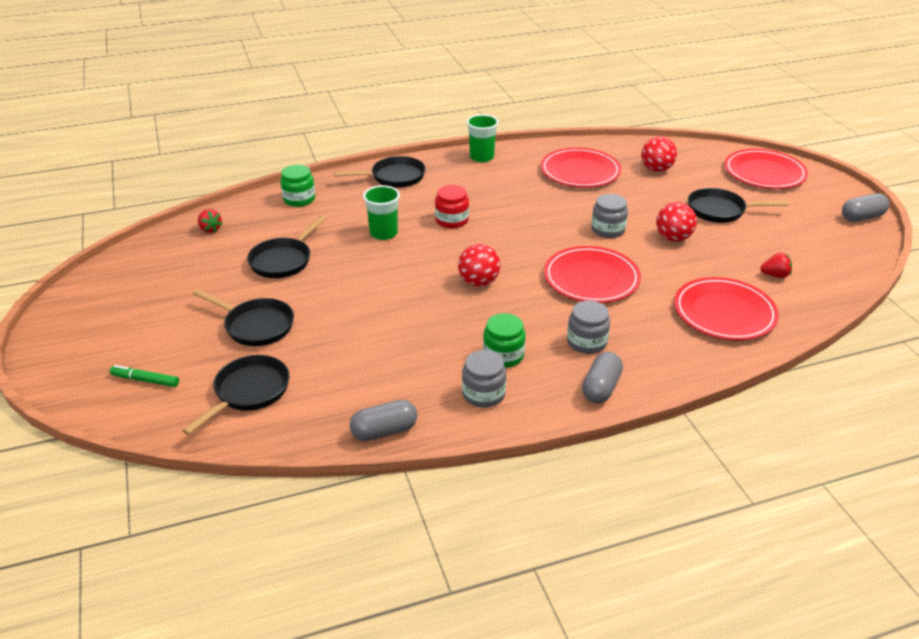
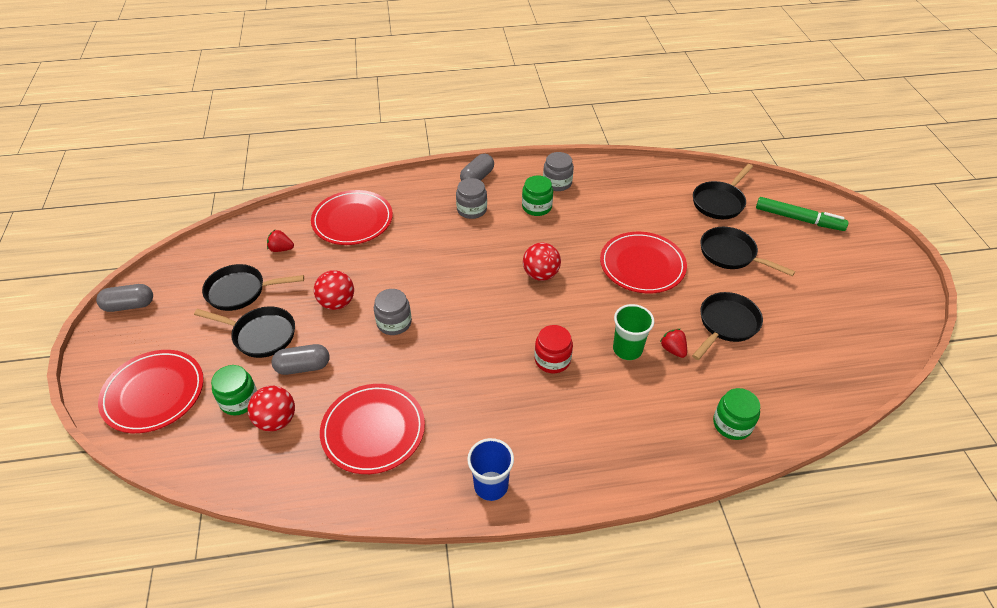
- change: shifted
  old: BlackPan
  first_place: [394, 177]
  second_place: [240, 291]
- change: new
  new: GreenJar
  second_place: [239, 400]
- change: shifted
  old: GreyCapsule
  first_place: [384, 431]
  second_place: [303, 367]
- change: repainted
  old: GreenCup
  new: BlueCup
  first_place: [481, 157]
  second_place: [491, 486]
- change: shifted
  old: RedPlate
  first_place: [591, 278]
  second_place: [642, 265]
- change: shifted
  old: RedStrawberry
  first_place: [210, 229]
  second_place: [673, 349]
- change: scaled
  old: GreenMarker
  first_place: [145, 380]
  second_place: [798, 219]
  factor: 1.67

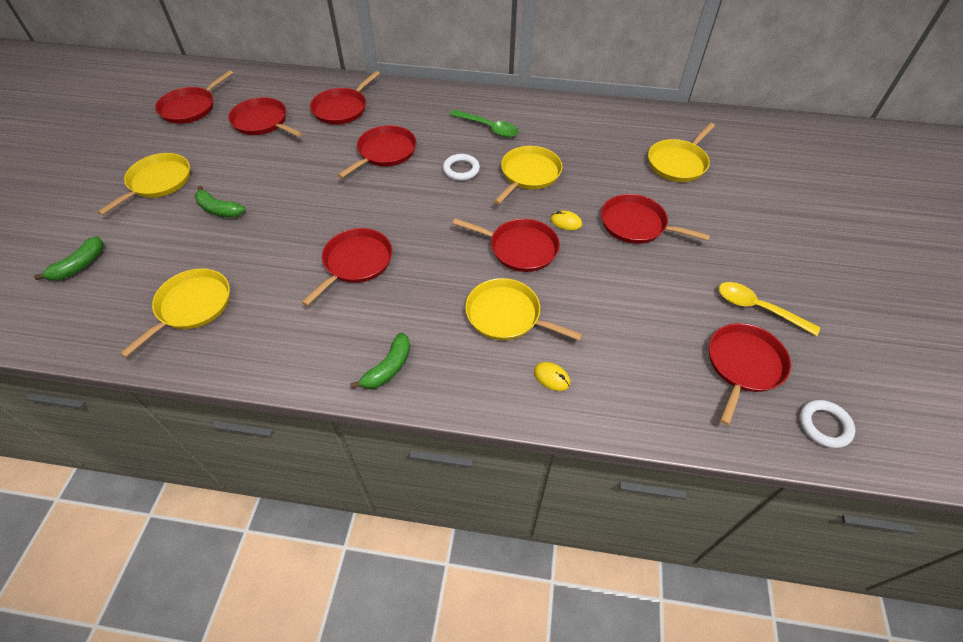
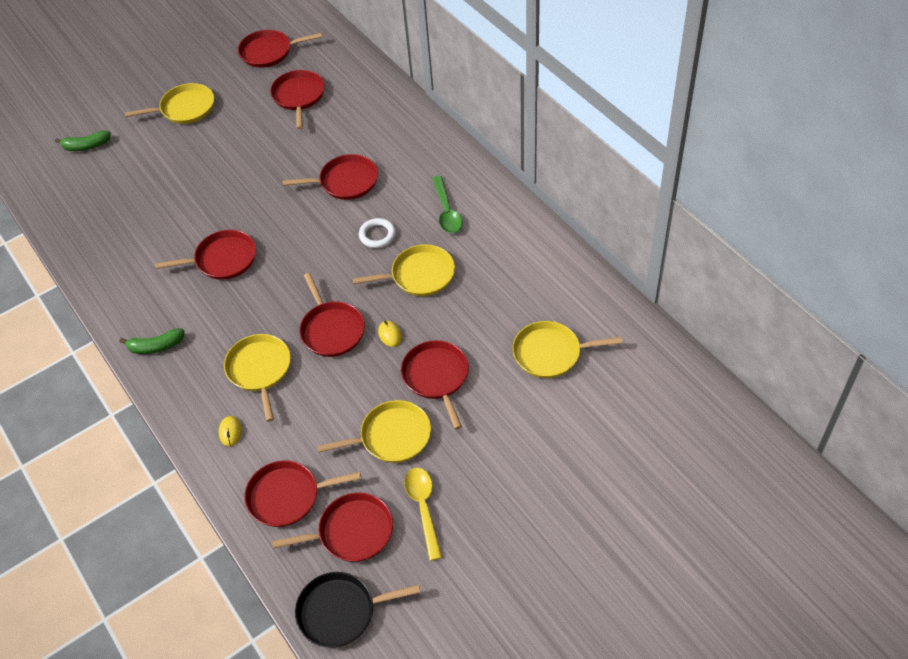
- change: shifted
  old: RedPan
  first_place: [342, 109]
  second_place: [287, 496]
- change: swapped
  old: WhiteRing
  new: BlackPan
  first_place: [824, 425]
  second_place: [341, 611]
- change: shifted
  old: YellowPan
  first_place: [191, 306]
  second_place: [391, 436]
- change: gone
  old: GreenBanana
  first_place: [219, 210]

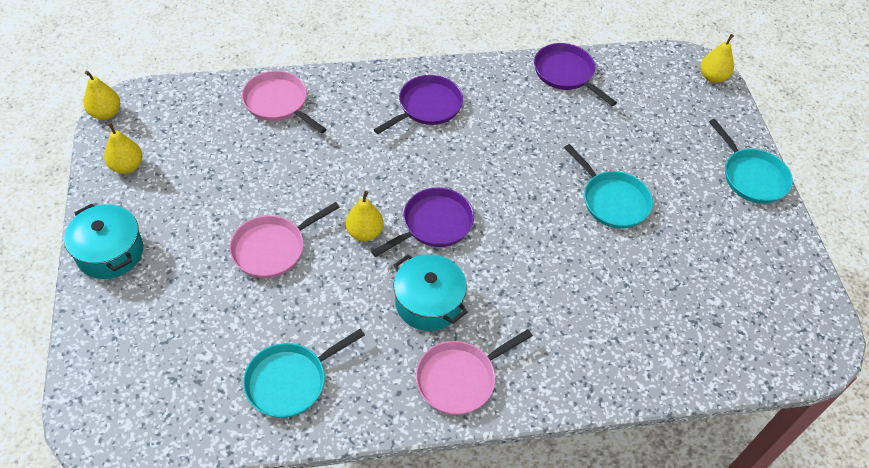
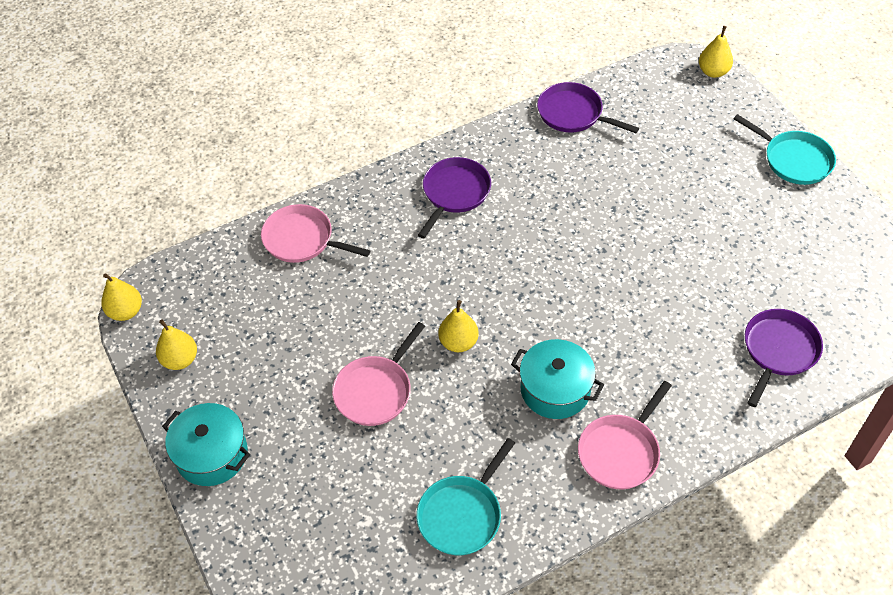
- change: shifted
  old: PurplePan
  first_place: [434, 224]
  second_place: [778, 350]
- change: gone
  old: TurquoisePan
  first_place: [612, 201]

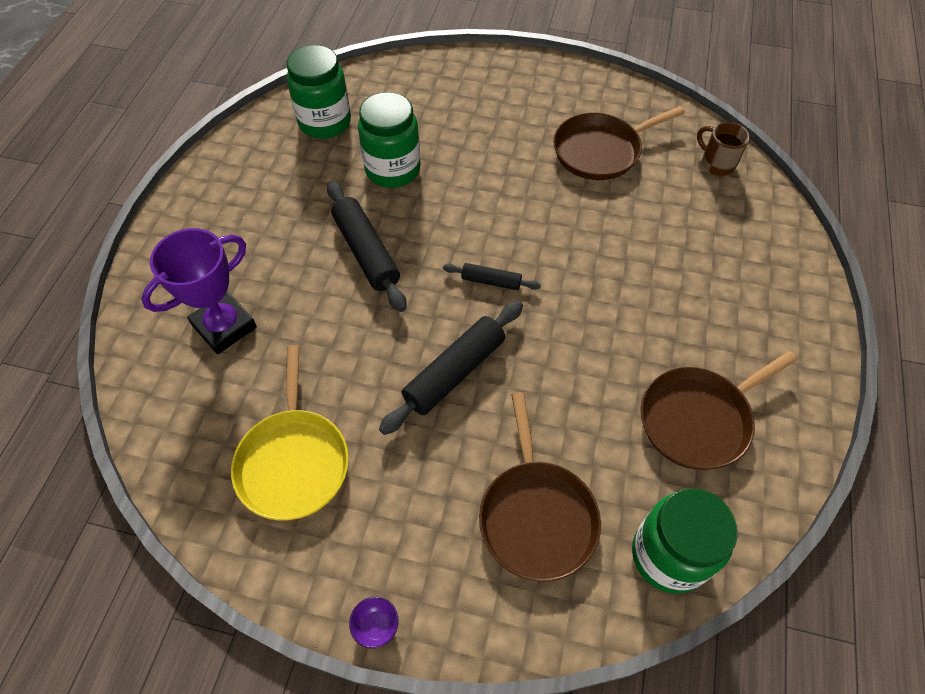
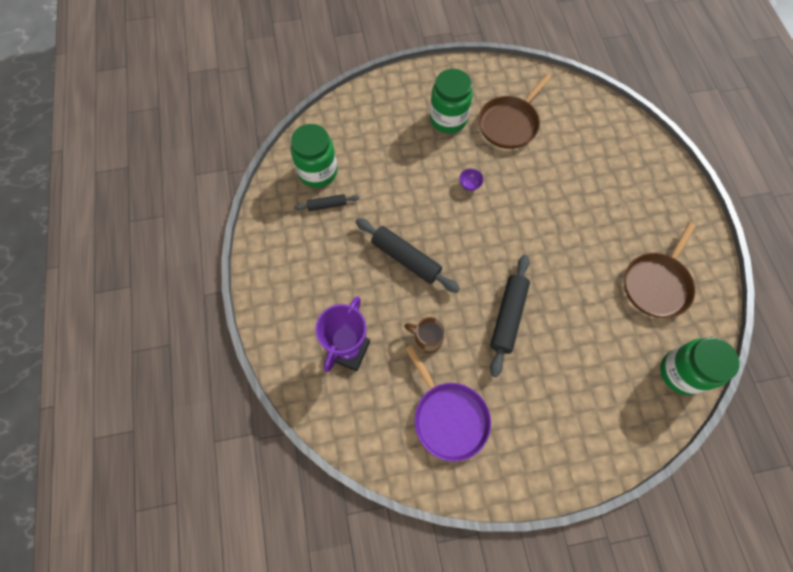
- change: shifted
  old: BlackRollingPin
  first_place: [491, 281]
  second_place: [327, 205]
- change: shifted
  old: BrownMug
  first_place: [717, 163]
  second_place: [427, 339]
- change: repainted
  old: YellowPan
  new: PurplePan
  first_place: [294, 462]
  second_place: [448, 417]
- change: shifted
  old: GreenJar
  first_place: [392, 170]
  second_place: [448, 119]
- change: shifted
  old: PurpleBowl
  first_place: [376, 626]
  second_place: [469, 185]
- change: gone
  old: BrownPan
  first_place: [536, 516]

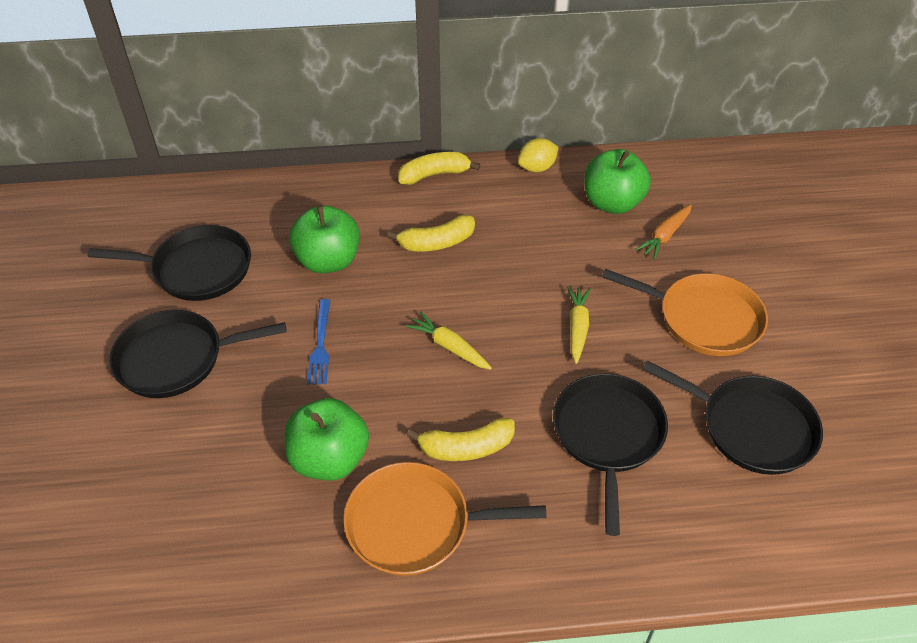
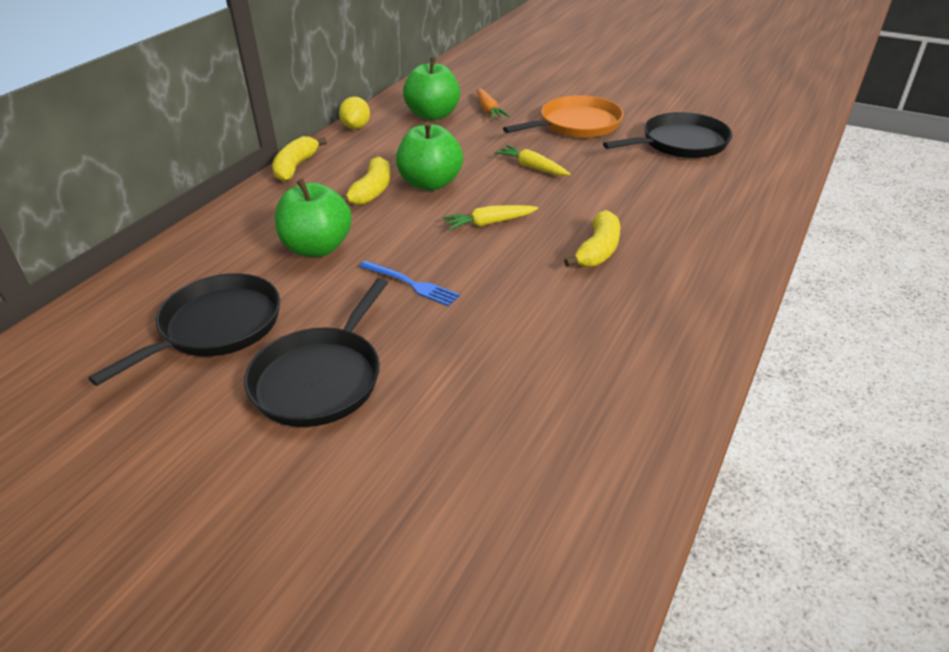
- change: shifted
  old: GreenApple
  first_place: [329, 459]
  second_place: [430, 183]
- change: gone
  old: OrangePan
  first_place: [415, 524]
- change: gone
  old: BlackPan
  first_place: [608, 435]

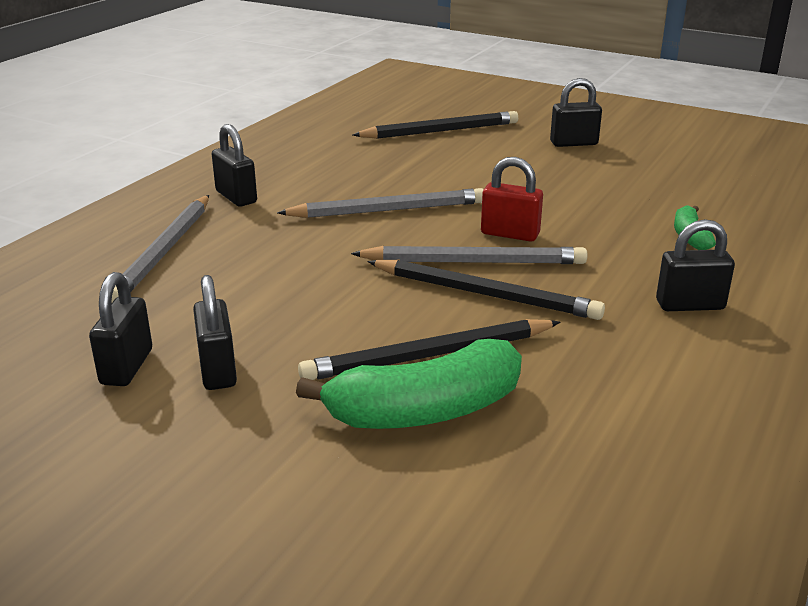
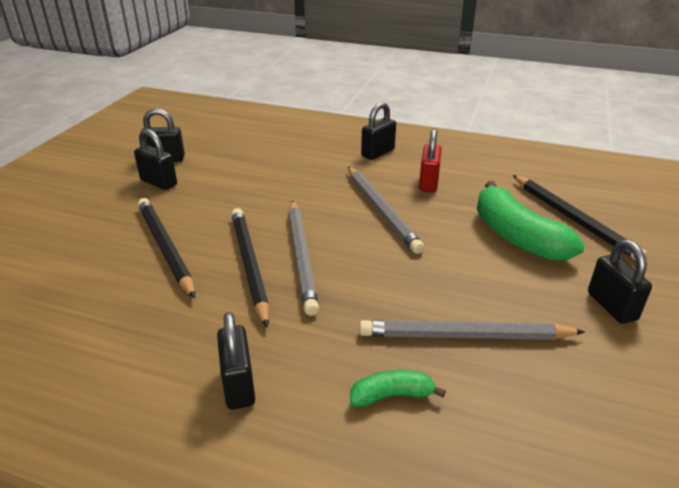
- change: rotated
  old: BlackPadlock
  first_place: [218, 370]
  second_place: [159, 182]
  degrees: 60
- change: rotated
  old: BlackPencil
  first_place: [485, 294]
  second_place: [250, 265]
  degrees: 150
- change: shifted
  old: GreyPencil
  first_place: [164, 251]
  second_place: [465, 336]
- change: shifted
  old: RedPadlock
  first_place: [510, 234]
  second_place: [428, 183]
- change: shifted
  old: GreenBanana
  first_place: [425, 411]
  second_place: [517, 237]

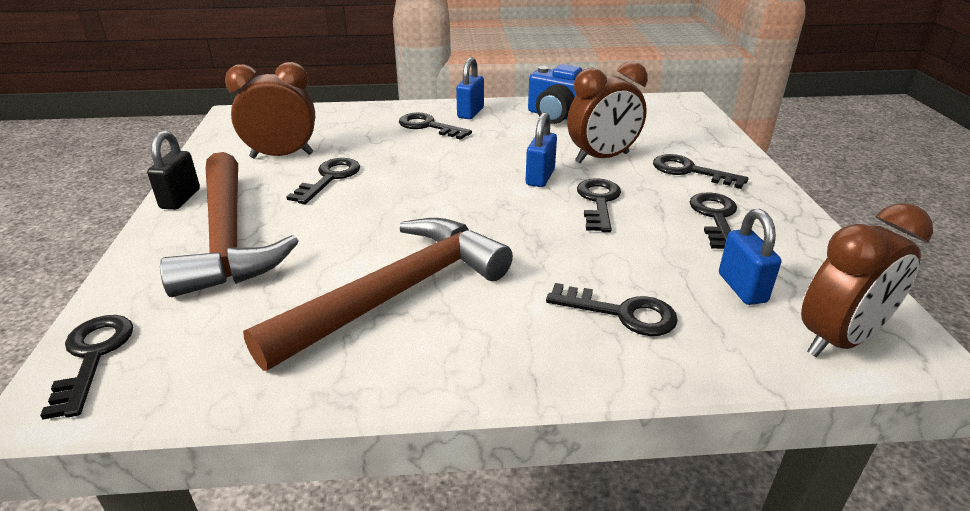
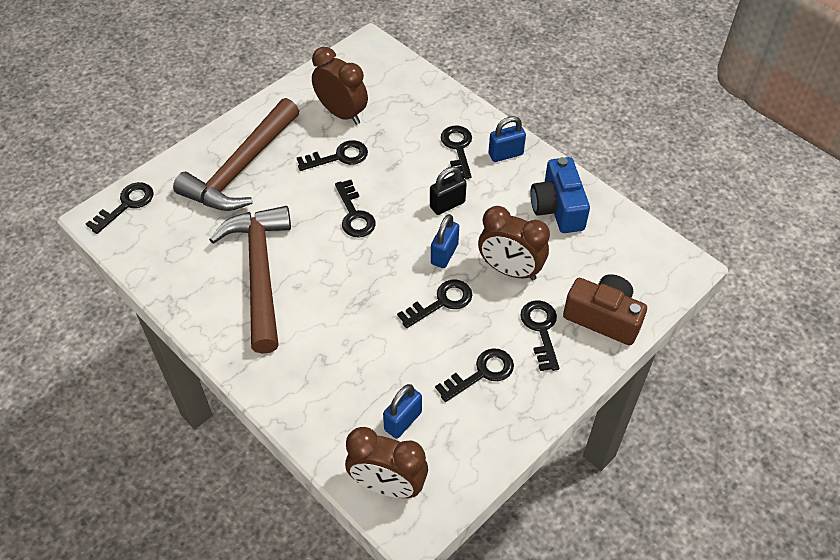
- change: rotated
  old: BrownHammer
  first_place: [398, 293]
  second_place: [260, 272]
  degrees: -105
- change: shifted
  old: BlackKey
  first_place: [622, 313]
  second_place: [354, 215]
- change: shifted
  old: BlackPadlock
  first_place: [180, 199]
  second_place: [447, 204]
- change: rotated
  old: BluePadlock
  first_place: [540, 177]
  second_place: [444, 254]
  degrees: -45
- change: new
  new: BrownCamera
  second_place: [603, 317]

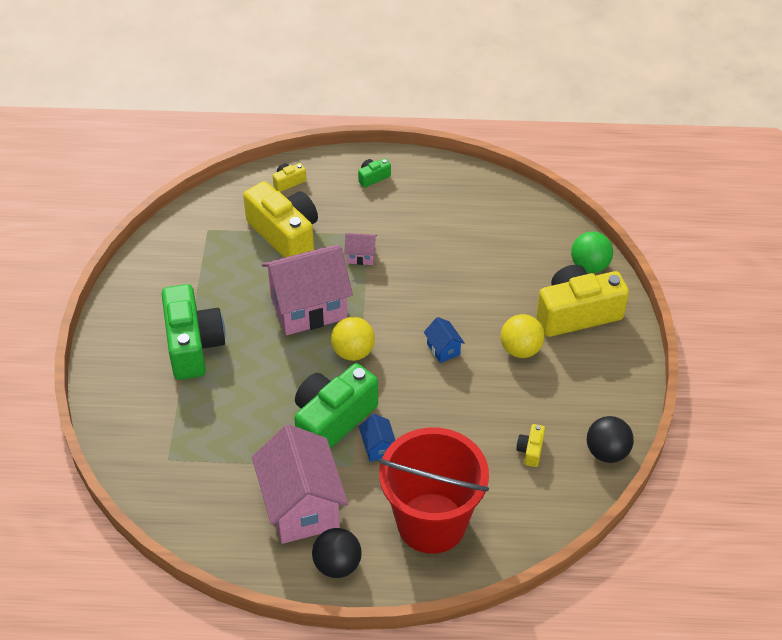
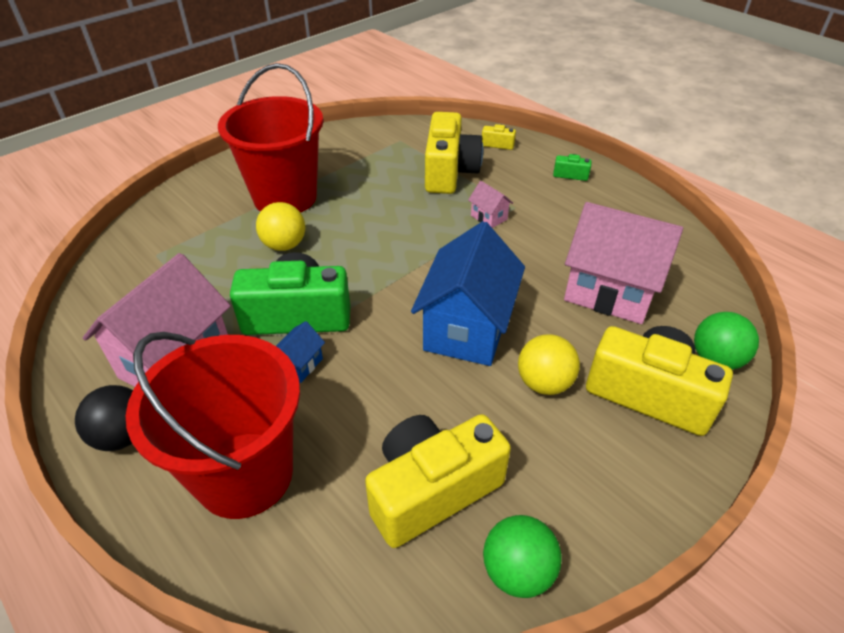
- change: swapped
  old: GreenCamera
  new: RedBucket
  first_place: [193, 345]
  second_place: [285, 197]
- change: shifted
  old: YellowBall
  first_place: [353, 352]
  second_place: [284, 245]
- change: scaled
  old: YellowCamera
  first_place: [530, 450]
  second_place: [432, 490]
  factor: 2.39
- change: scaled
  old: BlueHouse
  first_place: [443, 349]
  second_place: [467, 329]
  factor: 2.37
- change: repainted
  old: BlackBall
  new: GreenBall
  first_place: [607, 452]
  second_place: [517, 571]
- change: shifted
  old: PinkHouse
  first_place: [308, 308]
  second_place: [610, 292]

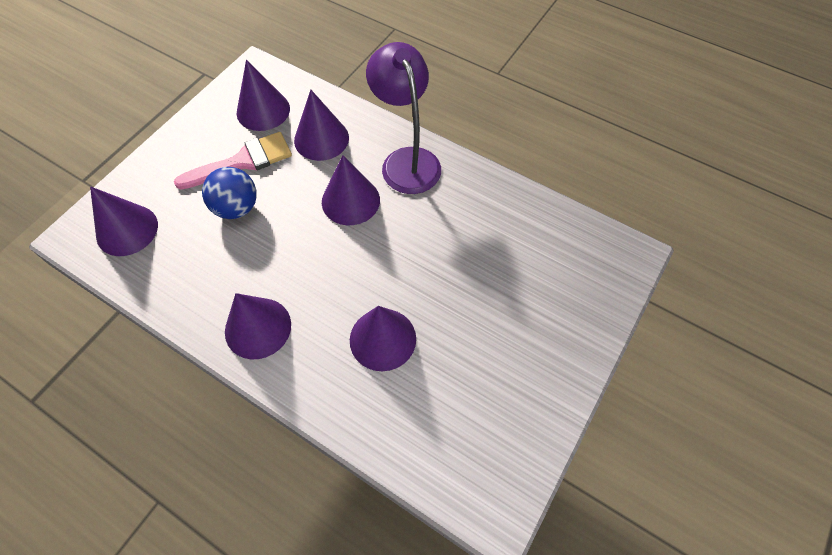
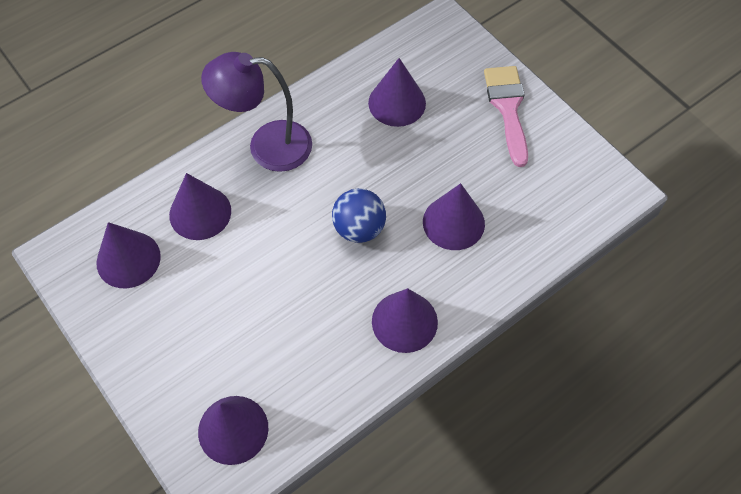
- change: shifted
  old: BlueBall
  first_place: [237, 208]
  second_place: [359, 228]
- change: shifted
  old: PurpleCone
  first_place: [350, 200]
  second_place: [397, 103]
- change: shifted
  old: PinkBrush
  first_place: [243, 161]
  second_place: [507, 108]

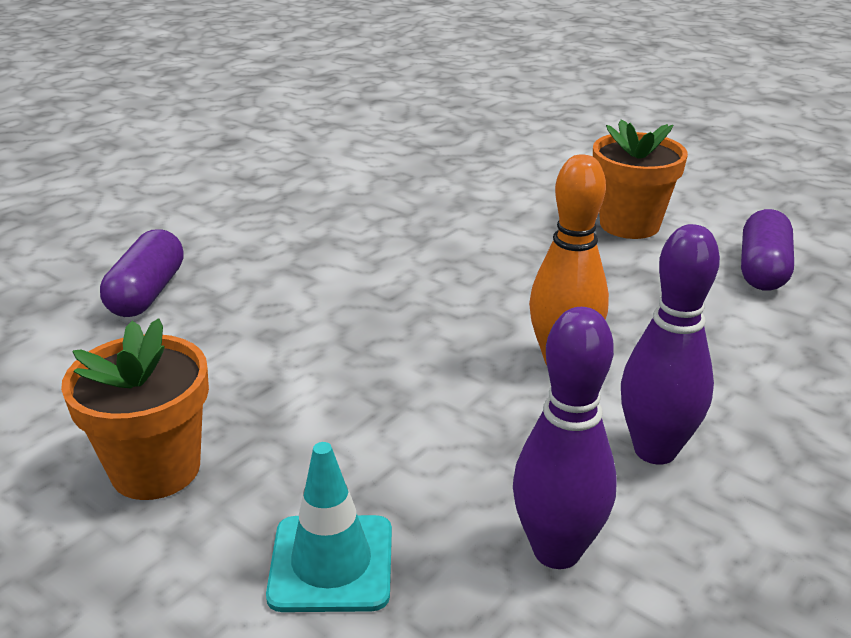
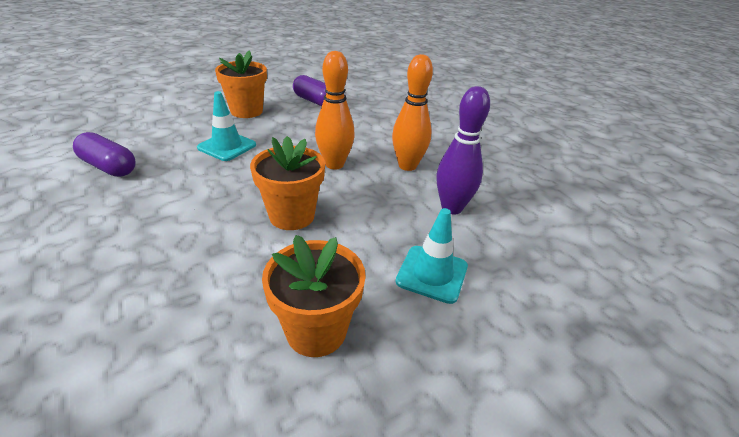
- change: shifted
  old: PurpleCapsule
  first_place: [147, 293]
  second_place: [108, 167]
- change: new
  new: TurquoiseTrafficCone
  second_place: [227, 146]
- change: new
  new: OrangeFlowerPot
  second_place: [292, 216]
- change: repainted
  old: PurpleBowlingPin
  new: OrangeBowlingPin
  first_place: [655, 450]
  second_place: [407, 166]

